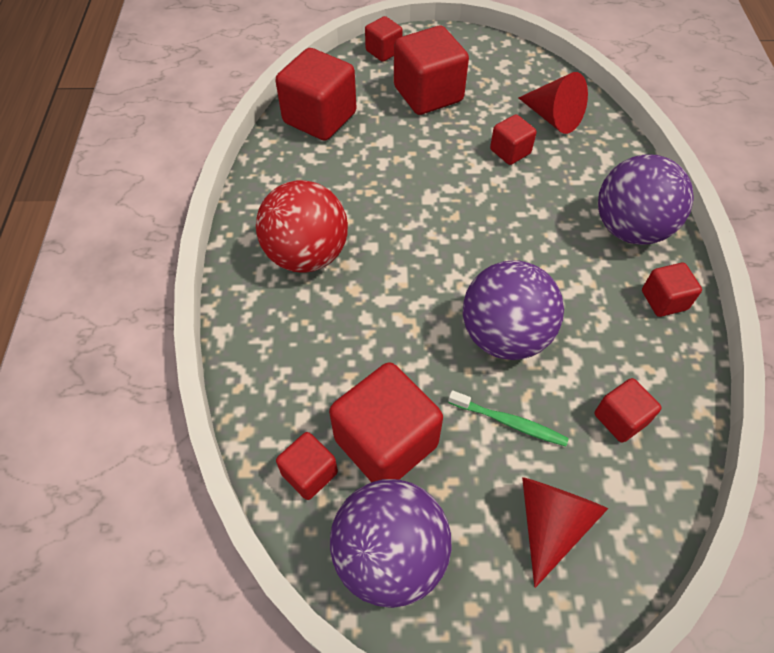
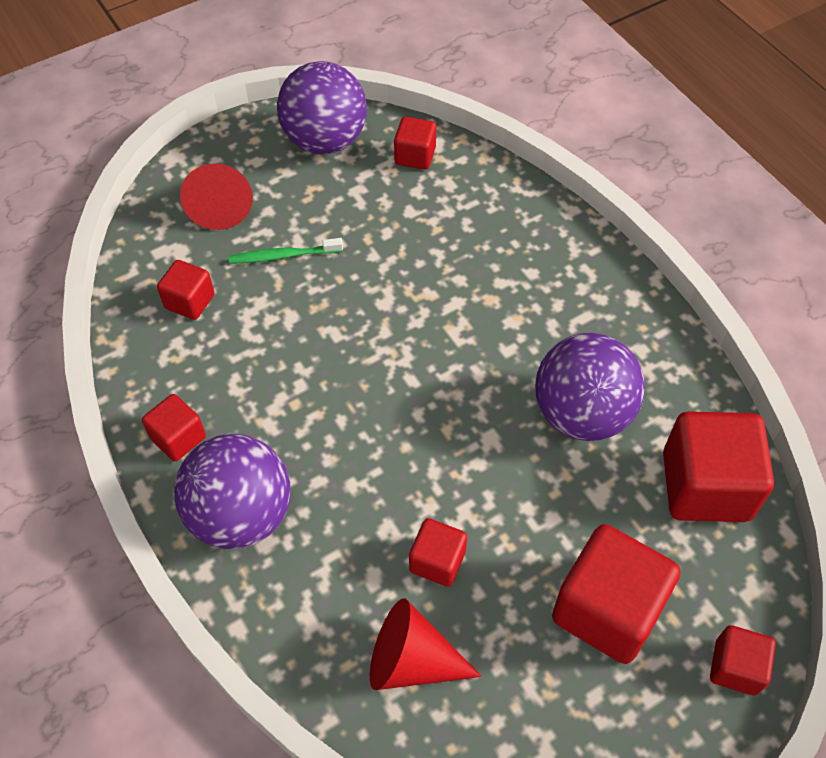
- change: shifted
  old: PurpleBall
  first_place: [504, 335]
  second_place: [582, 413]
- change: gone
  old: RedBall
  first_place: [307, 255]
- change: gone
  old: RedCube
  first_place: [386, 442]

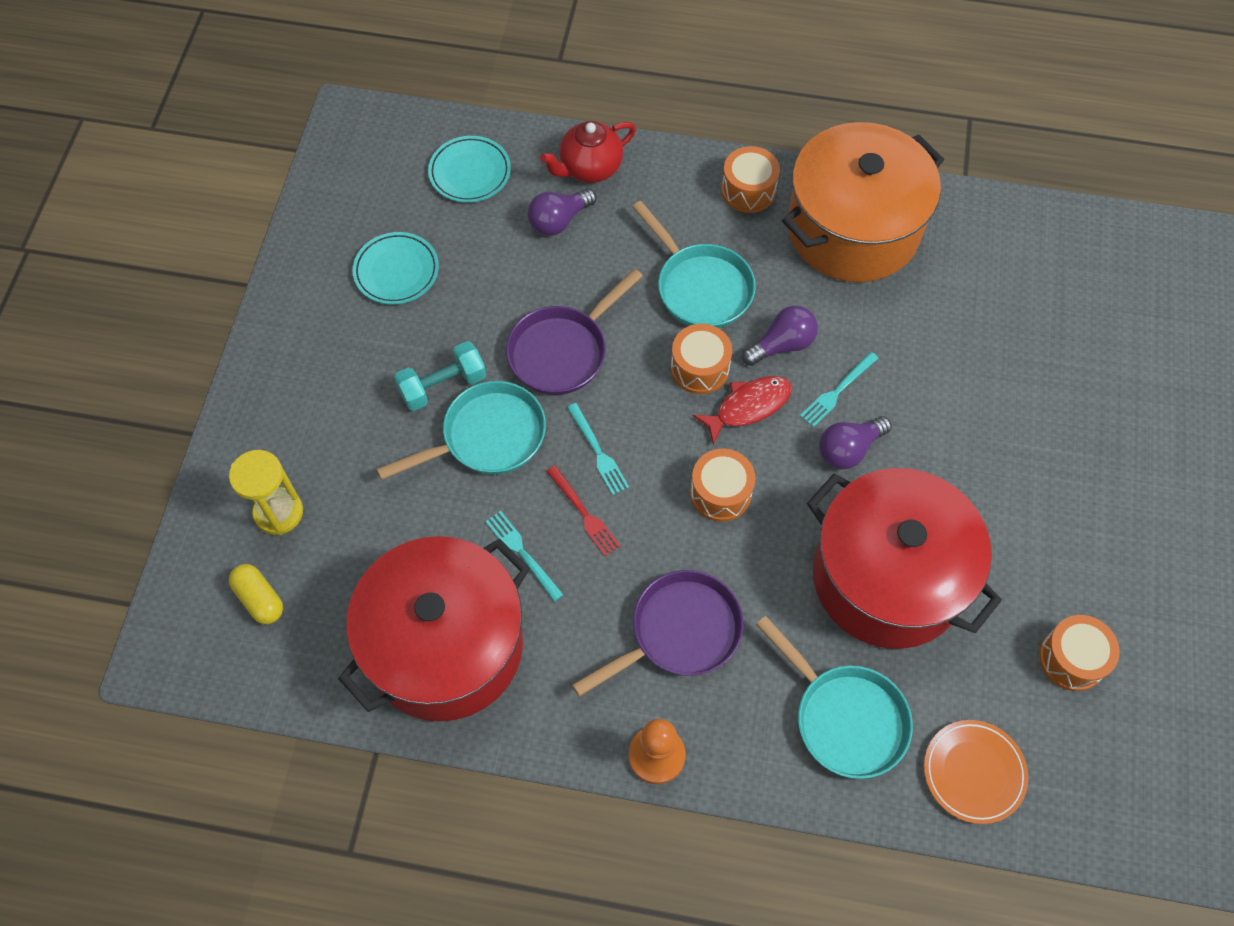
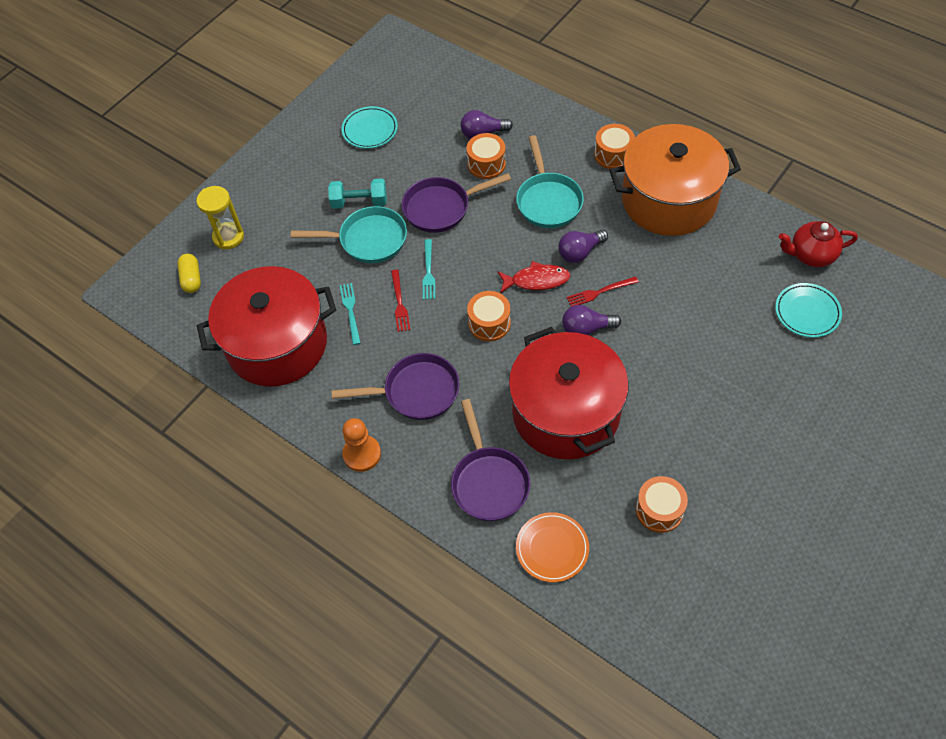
- change: repainted
  old: TurquoisePan
  new: PurplePan
  first_place: [845, 718]
  second_place: [489, 482]
- change: shifted
  old: OrangeDrum
  first_place: [700, 368]
  second_place: [486, 164]
- change: rotated
  old: PurpleLightBulb
  first_place: [782, 345]
  second_place: [580, 252]
  degrees: 150
- change: repainted
  old: TurquoiseFork
  new: RedFork
  first_place: [837, 391]
  second_place: [599, 292]
- change: shifted
  old: TurquoisePlate
  first_place: [470, 172]
  second_place: [807, 312]
- change: shifted
  old: RedTeapot
  first_place: [589, 168]
  second_place: [811, 255]

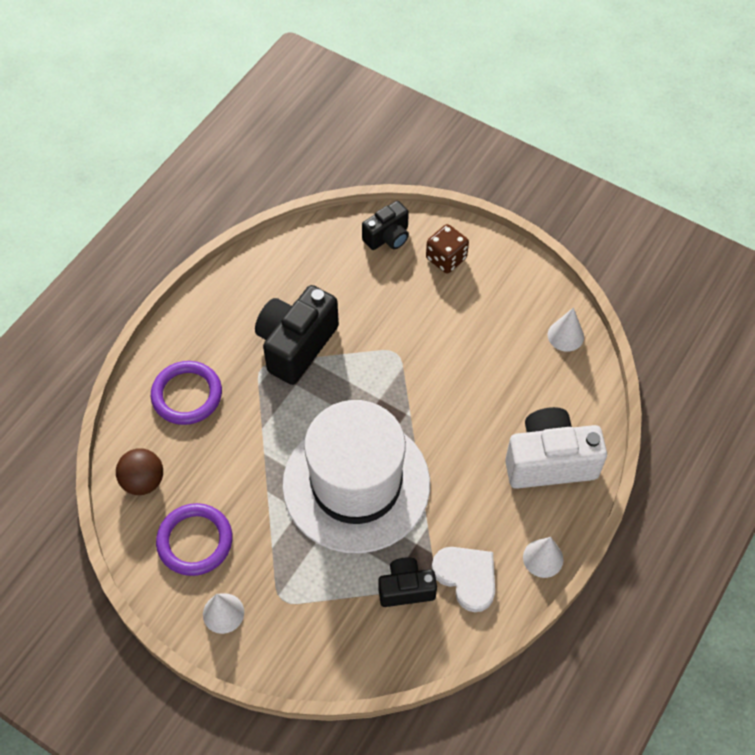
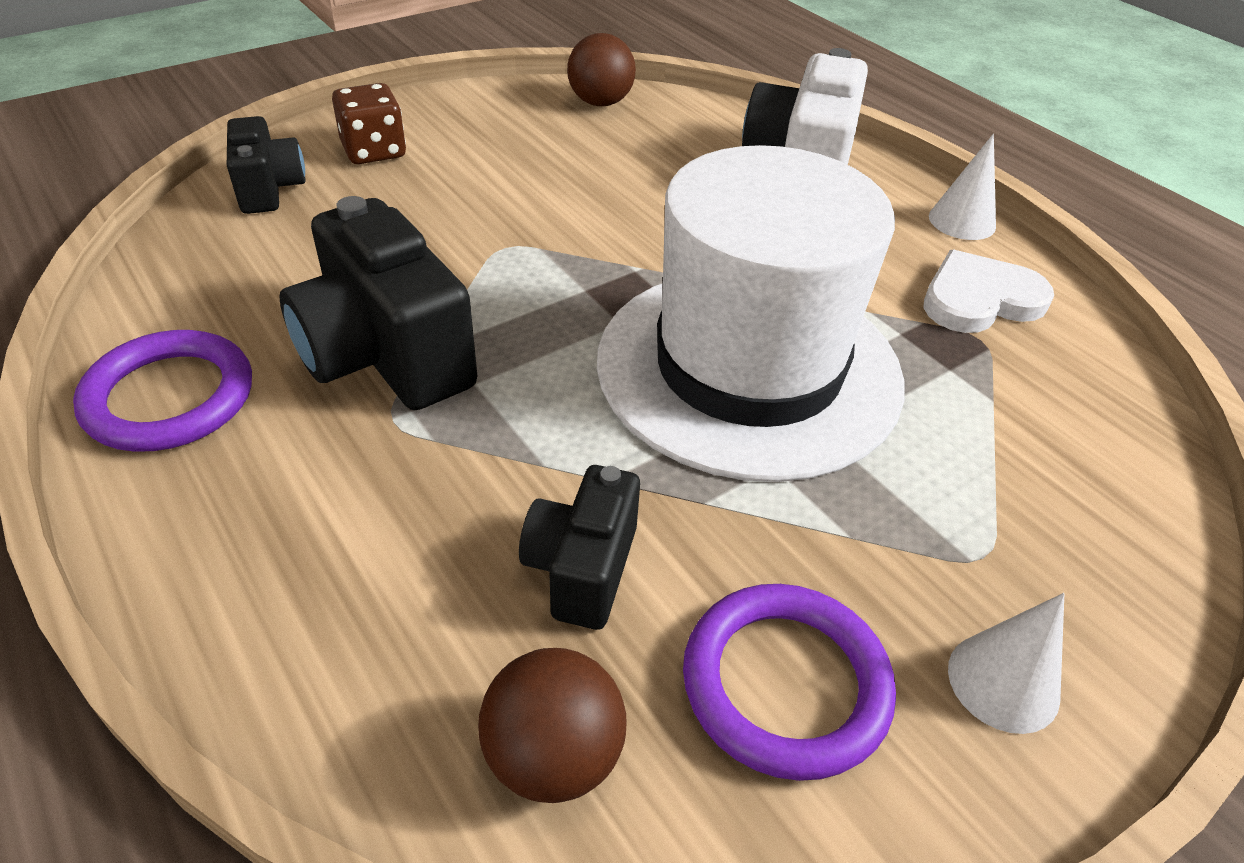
- change: shifted
  old: PurpleRing
  first_place: [187, 395]
  second_place: [169, 397]
- change: shifted
  old: BlackCamera
  first_place: [406, 589]
  second_place: [582, 569]
- change: swapped
  old: WhiteCone
  new: BrownBall
  first_place: [565, 335]
  second_place: [600, 103]

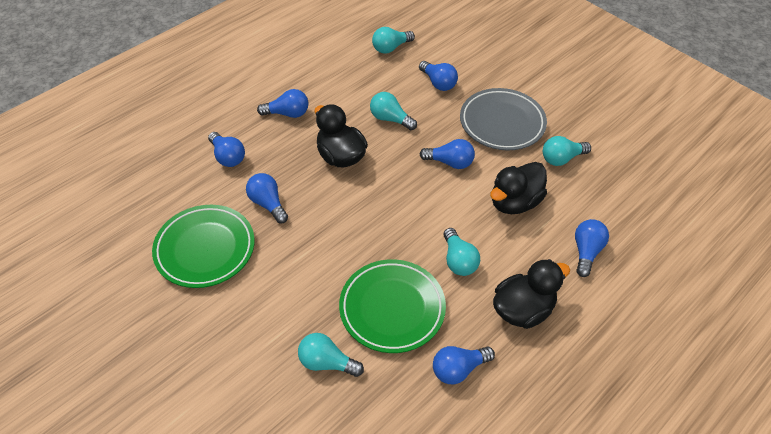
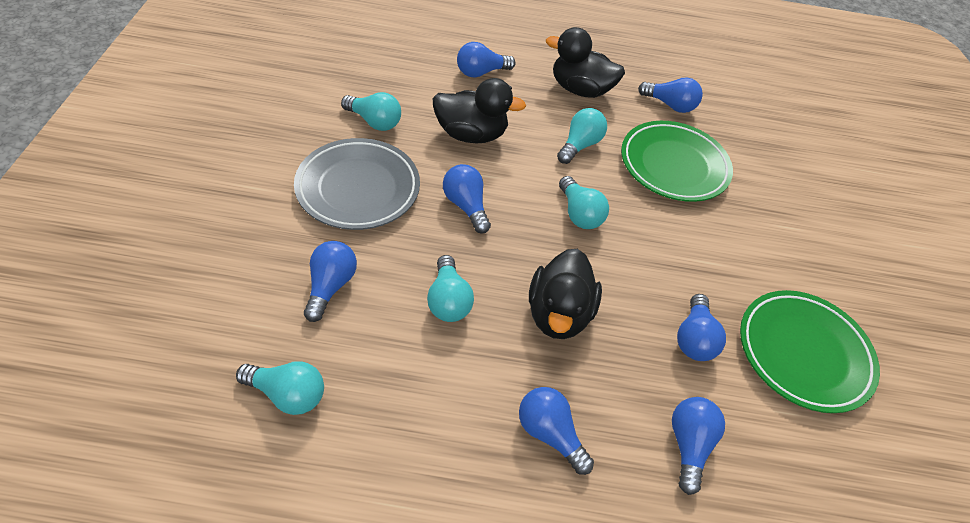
- change: shifted
  old: TurquoiseLightBulb
  first_place: [327, 362]
  second_place: [579, 214]

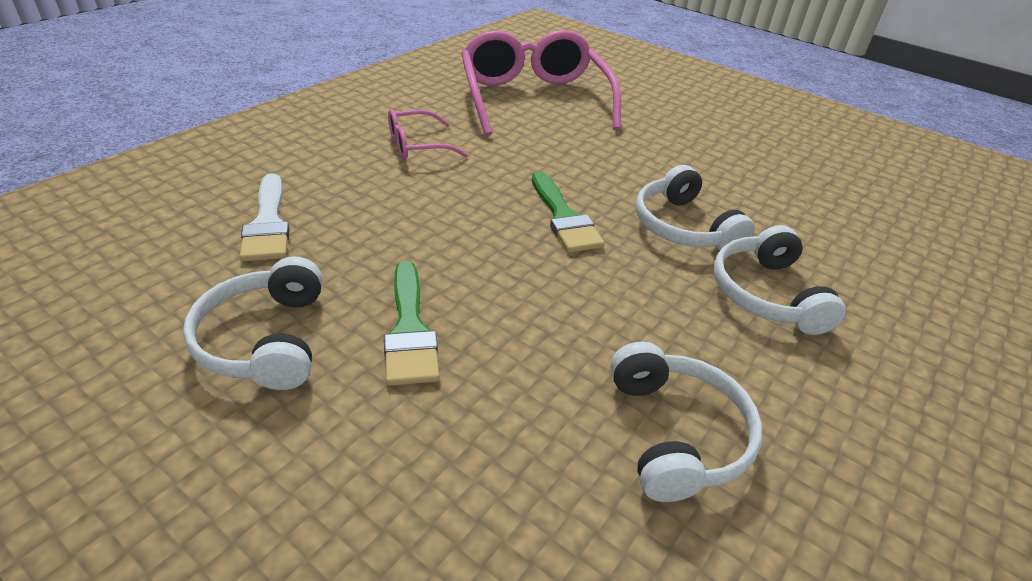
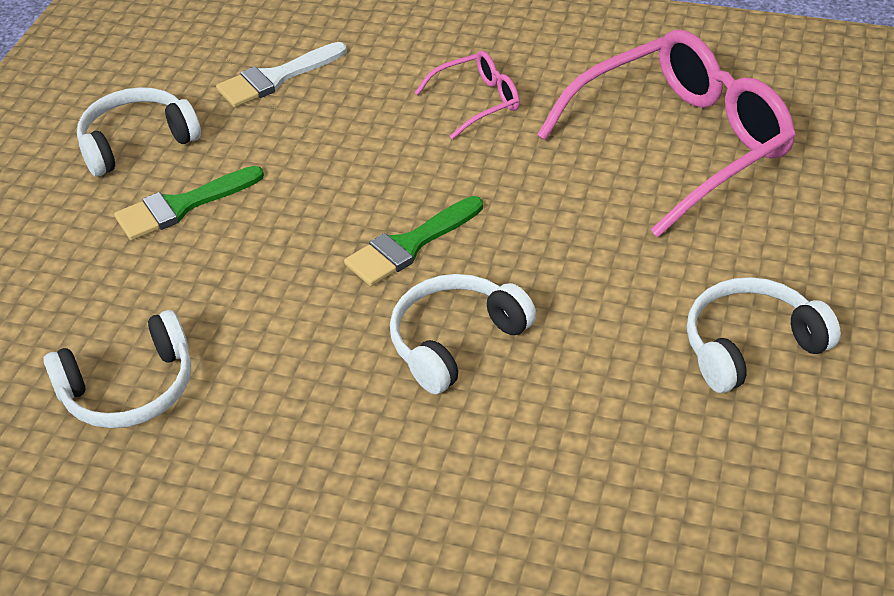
- change: rotated
  old: PinkGlasses
  first_place: [417, 145]
  second_place: [477, 102]
  degrees: 105
- change: shifted
  old: WhiteHeadphones
  first_place: [766, 294]
  second_place: [751, 346]

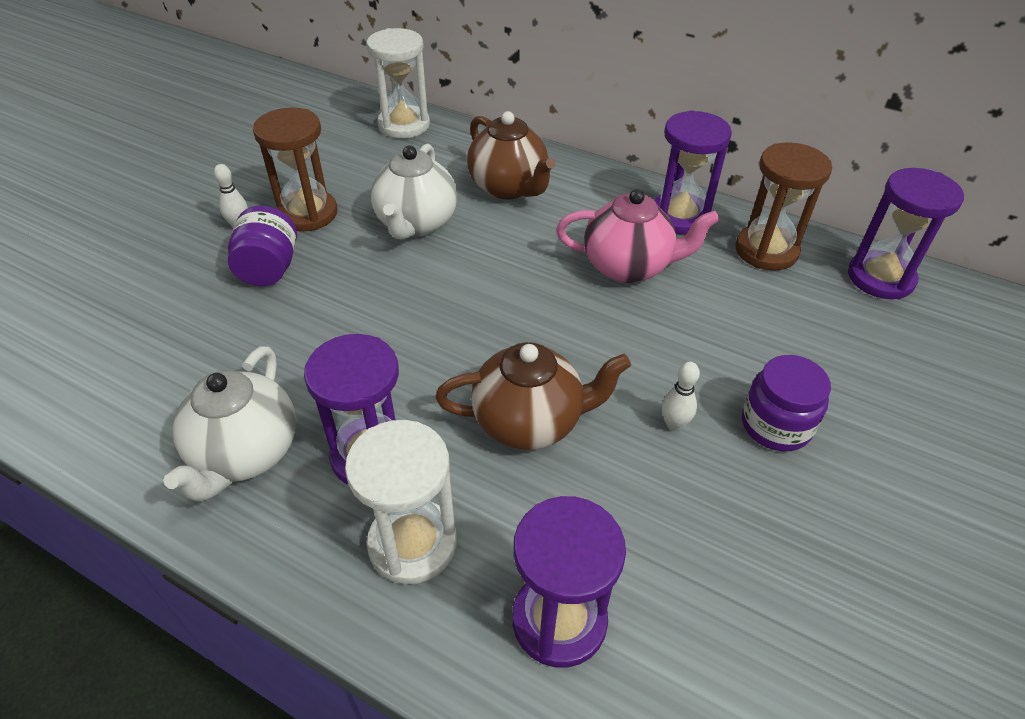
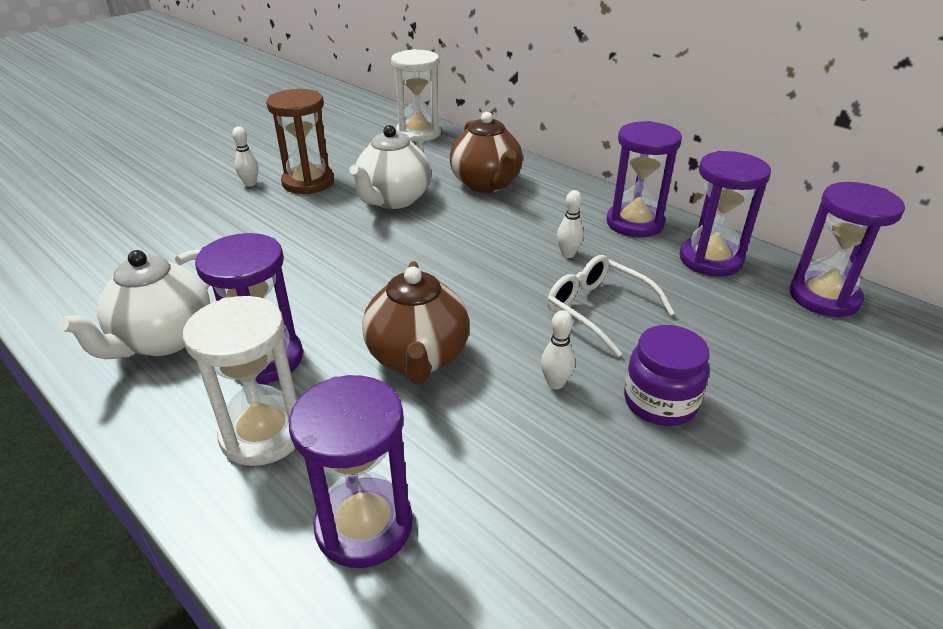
- change: rotated
  old: BrownTeapot
  first_place: [529, 422]
  second_place: [418, 358]
  degrees: 75
- change: new
  new: WhiteGlasses
  second_place: [598, 310]
- change: swapped
  old: PinkTeapot
  new: WhiteBowlingPin
  first_place: [628, 267]
  second_place: [568, 254]
- change: repainted
  old: BrownHourglass
  new: PurpleHourglass
  first_place: [766, 250]
  second_place: [710, 259]
- change: gone
  old: PurpleJar
  first_place: [269, 269]

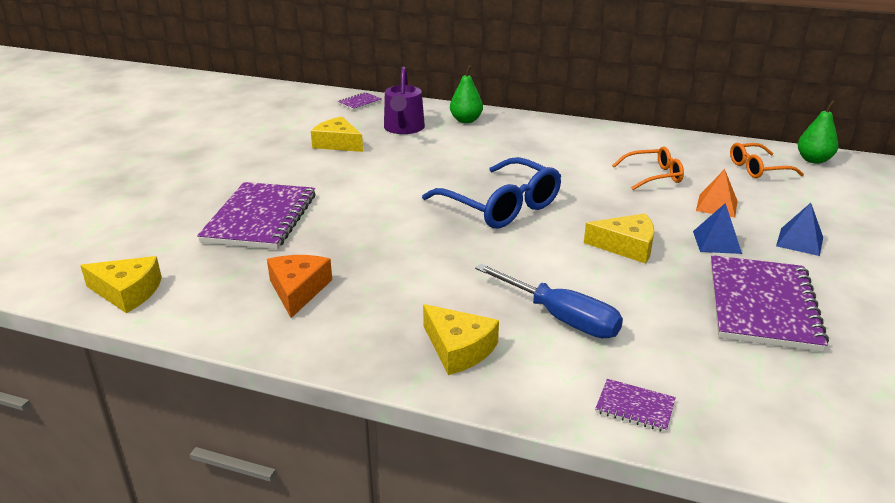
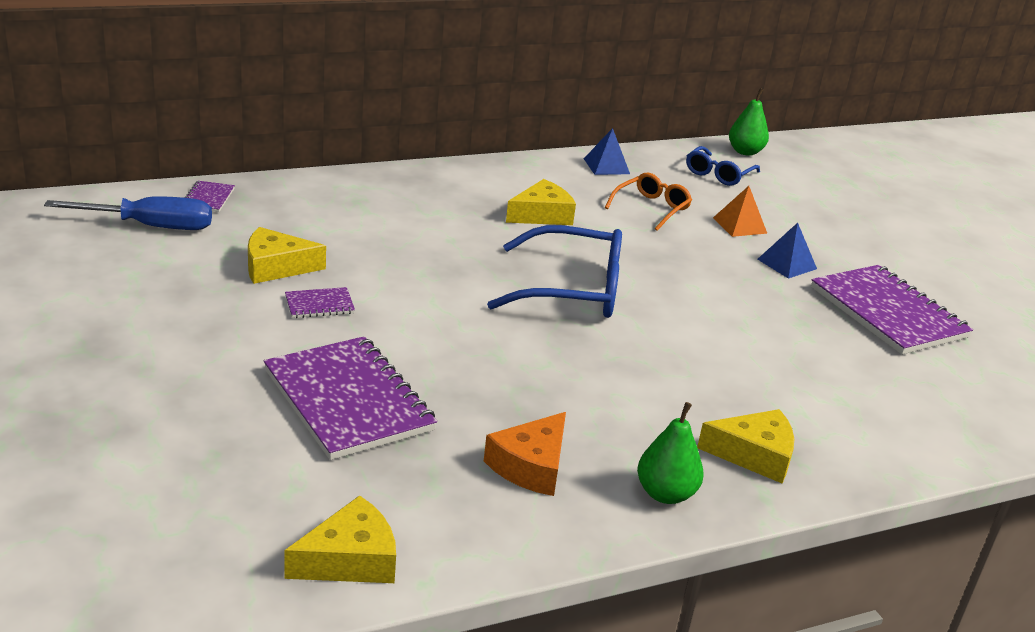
- change: shifted
  old: BlueScrewdriver
  first_place: [561, 318]
  second_place: [151, 226]
- change: shifted
  old: PurpleNotebook
  first_place: [635, 407]
  second_place: [319, 305]
- change: rotated
  old: OrangeCheese
  first_place: [298, 290]
  second_place: [531, 466]
  degrees: -105
- change: shifted
  old: YellowCheese
  first_place: [626, 246]
  second_place: [542, 215]
- change: shifted
  old: BluePyramid
  first_place: [799, 241]
  second_place: [606, 166]
- change: shifted
  old: GreenPear
  first_place: [466, 120]
  second_place: [665, 494]
- change: repainted
  old: OrangeGlasses
  new: BlueGlasses
  first_place: [758, 169]
  second_place: [718, 174]
- change: gone
  old: PurpleWateringCan
  first_place: [403, 128]

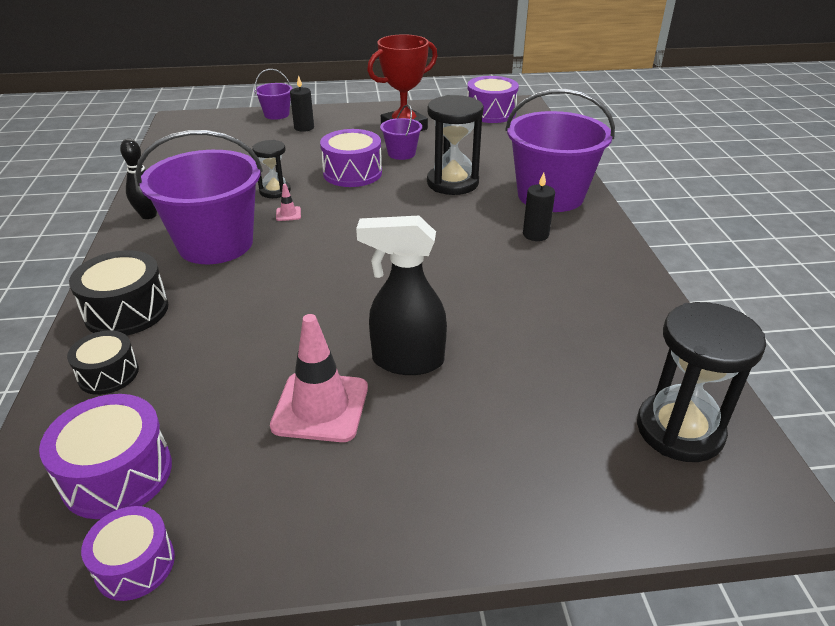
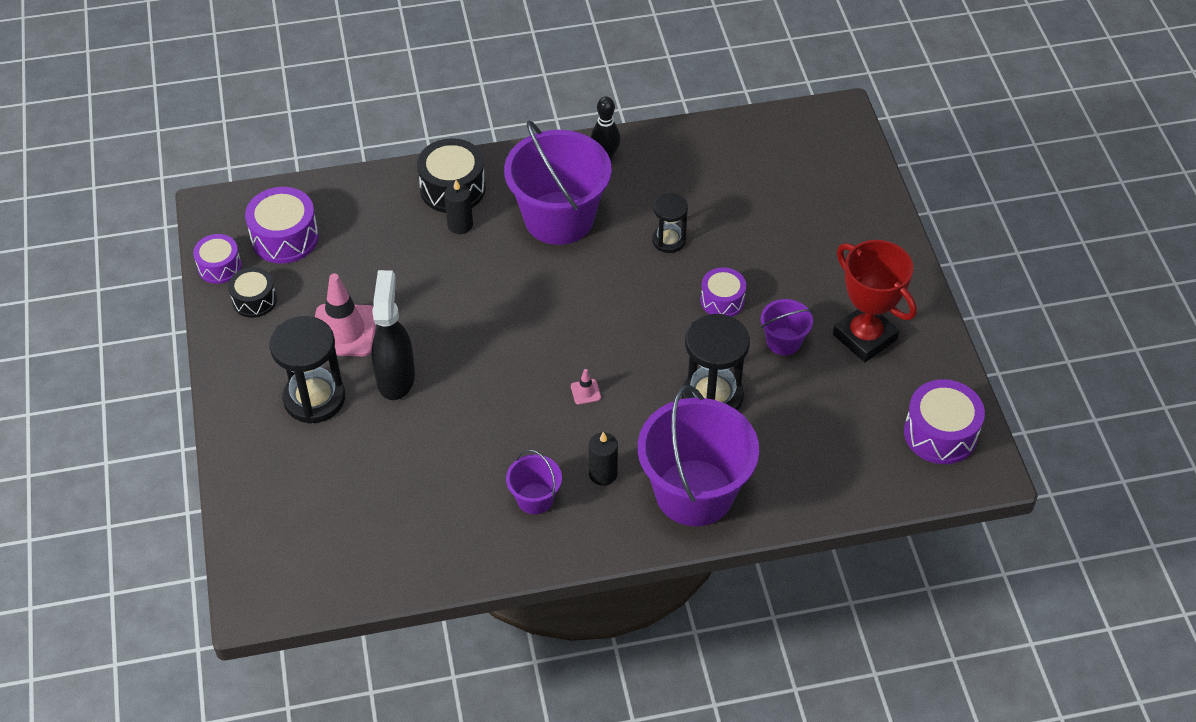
- change: shifted
  old: BlackDrum
  first_place: [108, 374]
  second_place: [254, 300]
- change: shifted
  old: BlackHourglass
  first_place: [679, 430]
  second_place: [314, 398]
- change: shifted
  old: BlackCandle
  first_place: [304, 128]
  second_place: [460, 225]
- change: shifted
  old: PurpleBucket
  first_place: [276, 114]
  second_place: [535, 498]
- change: shifted
  old: PinkTrafficCone
  first_place: [288, 214]
  second_place: [585, 392]
- change: scaled
  old: PurpleDrum
  first_place: [352, 173]
  second_place: [722, 300]
  factor: 0.64

